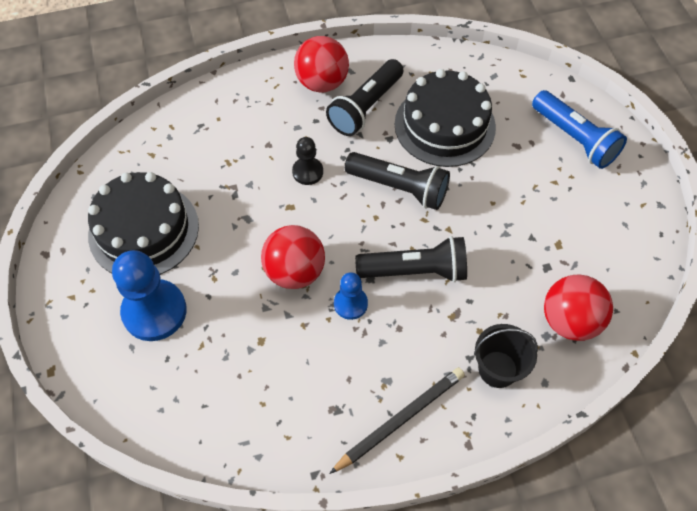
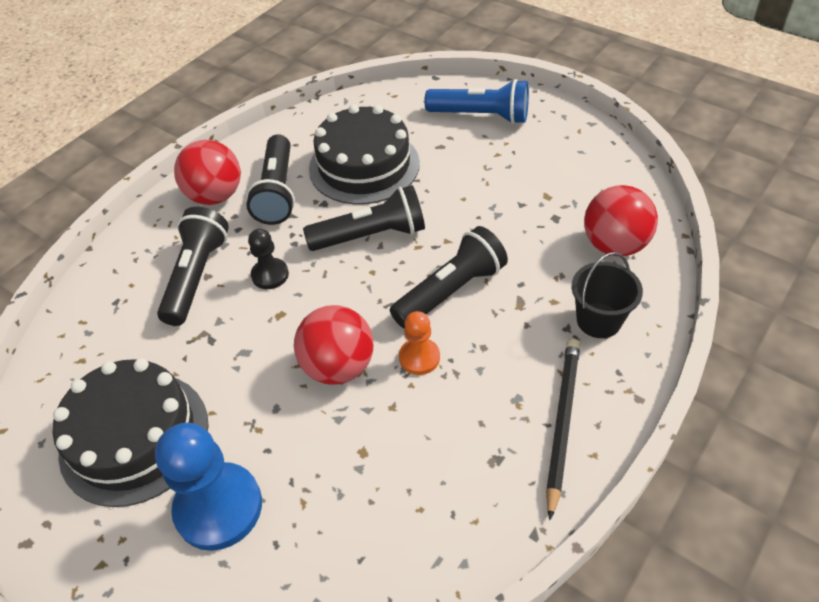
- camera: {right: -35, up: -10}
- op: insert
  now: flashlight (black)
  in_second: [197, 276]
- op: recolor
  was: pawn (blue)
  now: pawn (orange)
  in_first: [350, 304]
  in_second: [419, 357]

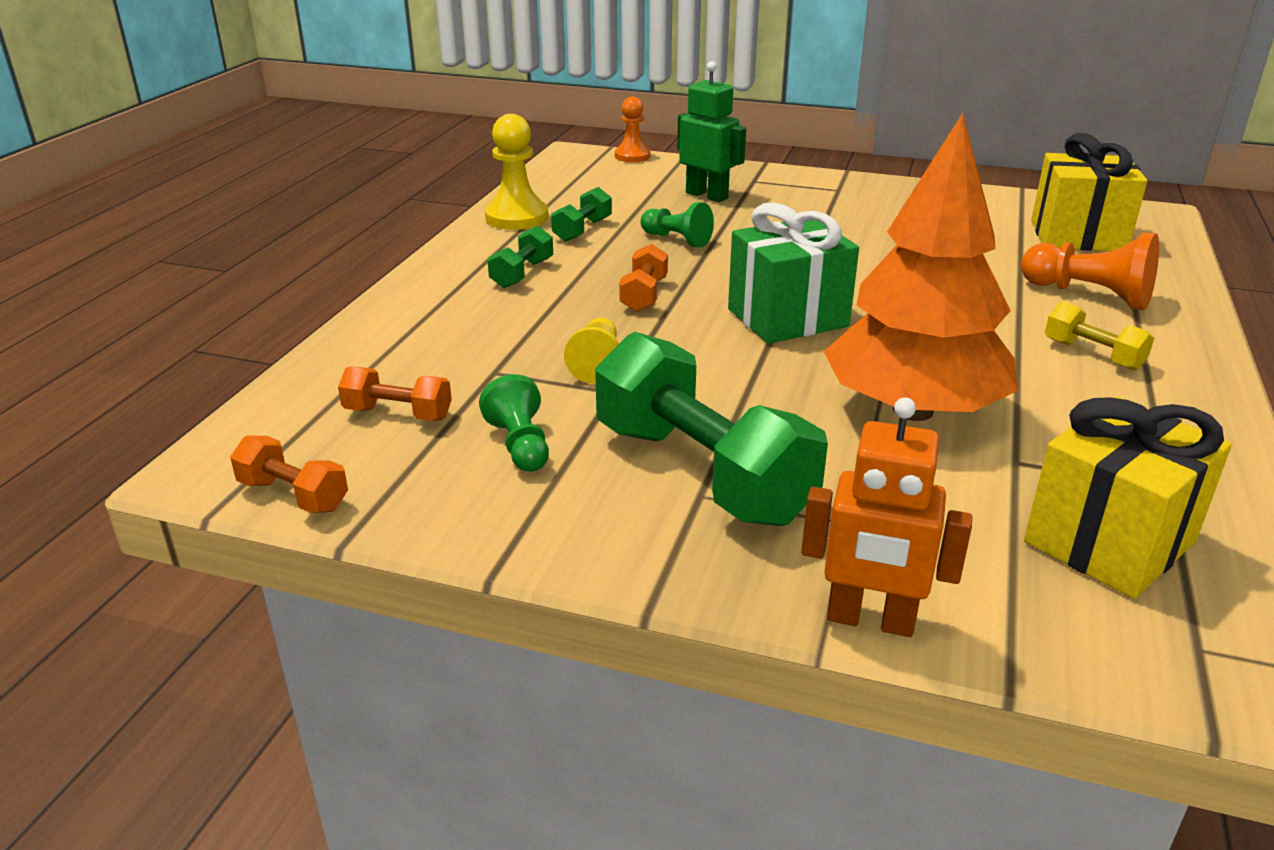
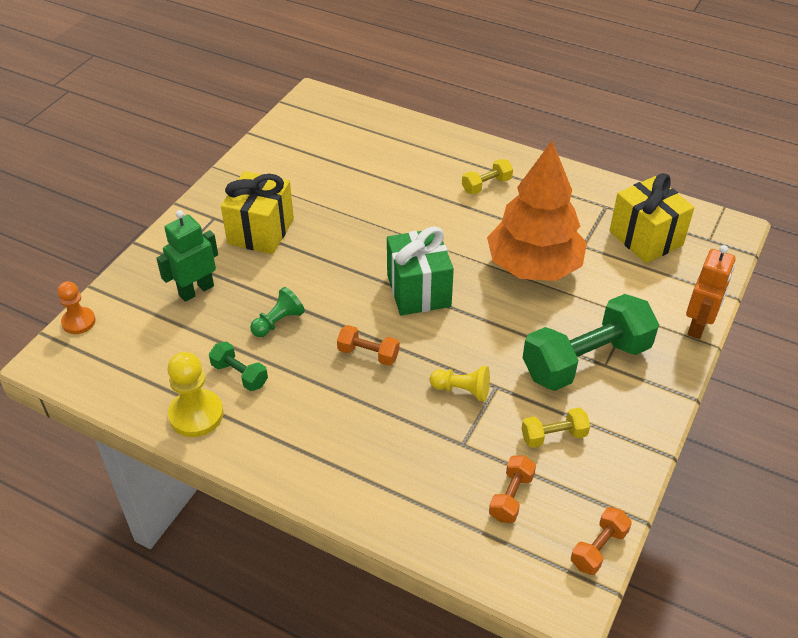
- camera: {right: -80, up: 15}
- op: delete
  was: dumbbell (green)
  in_first: [522, 274]
- op: delete
  was: pawn (orange)
  in_first: [1089, 295]
- op: move
  was: gift (yellow)
  in_first: [1077, 236]
  in_second: [261, 231]
- op: replace
  was: pawn (green)
  now: dumbbell (yellow)
  in_first: [520, 445]
  in_second: [553, 436]

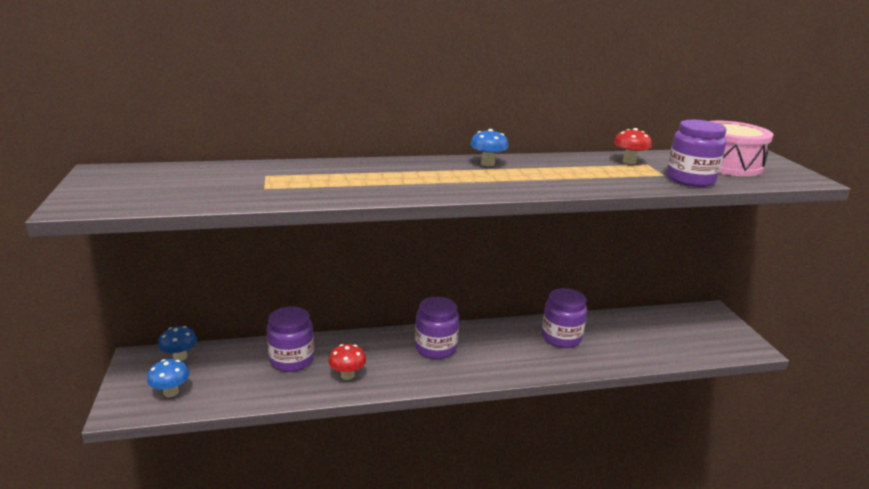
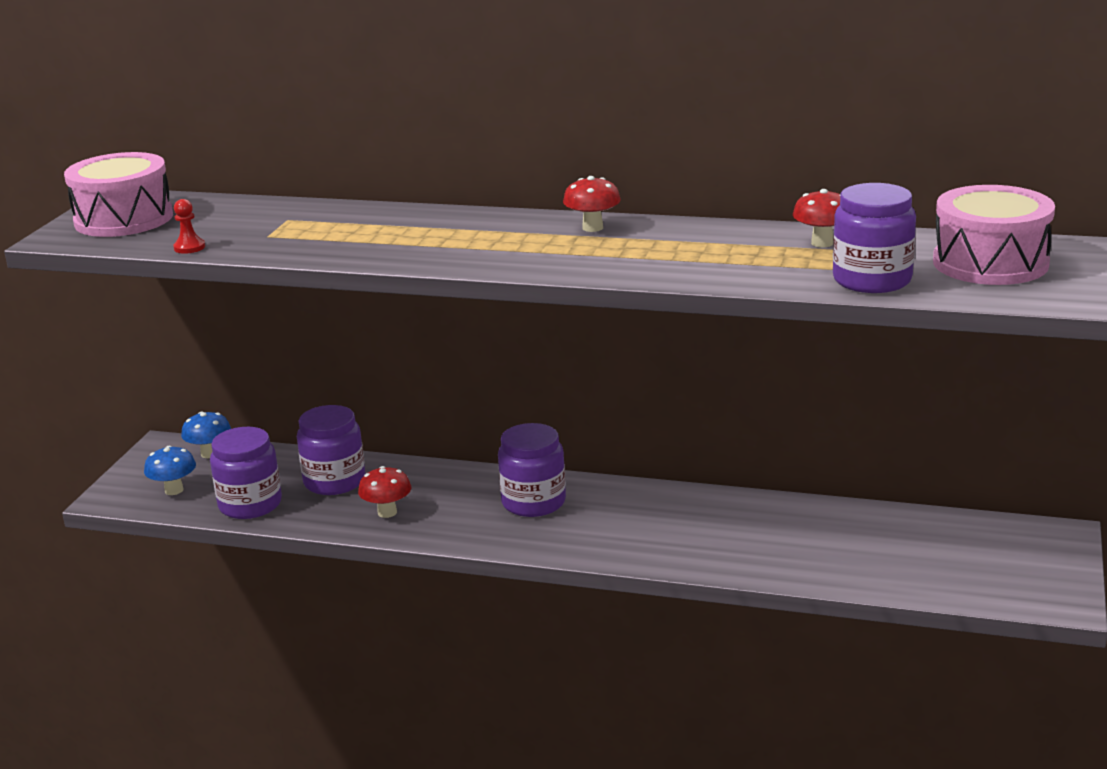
- camera: {right: 30, up: 0}
- op: insert
  now: drum (pink)
  in_second: [124, 219]
- op: insert
  now: pawn (red)
  in_second: [189, 247]
- op: move
  was: jar (purple)
  in_first: [561, 337]
  in_second: [250, 504]
- op: recolor
  was: mushroom (blue)
  now: mushroom (red)
  in_first: [487, 164]
  in_second: [592, 228]

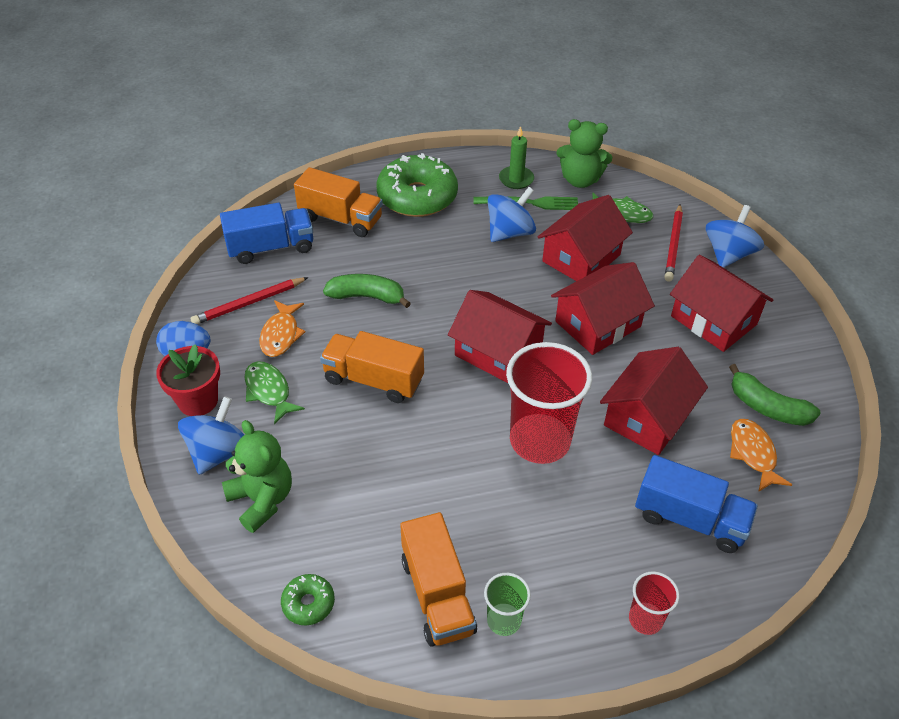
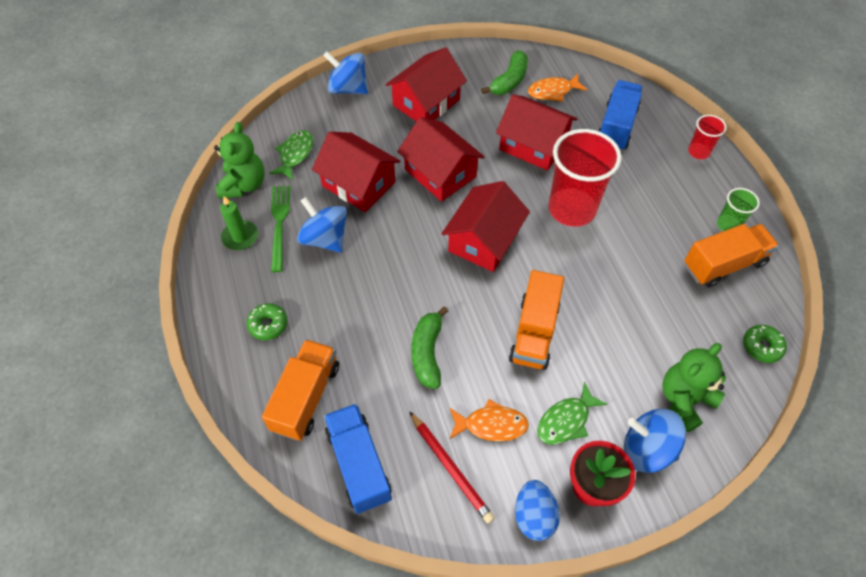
- camera: {right: -95, up: 10}
- op: delete
  was: pencil (red)
  in_first: [673, 245]
- op: resize
  was: donut (green)
  in_first: [417, 197]
  in_second: [268, 325]
  ratio: 0.45

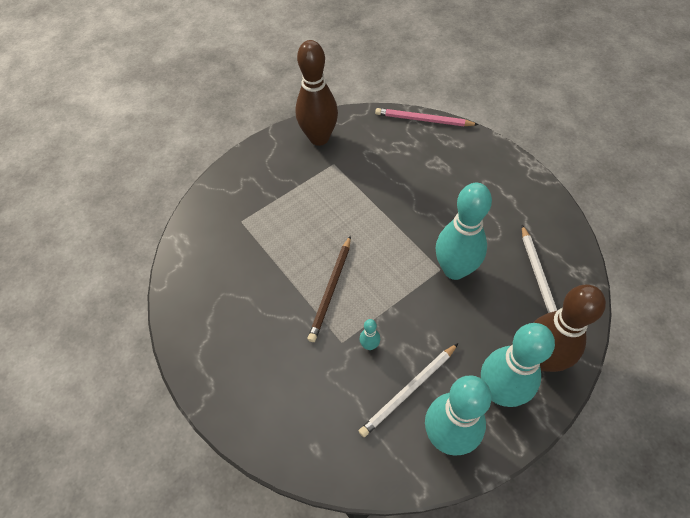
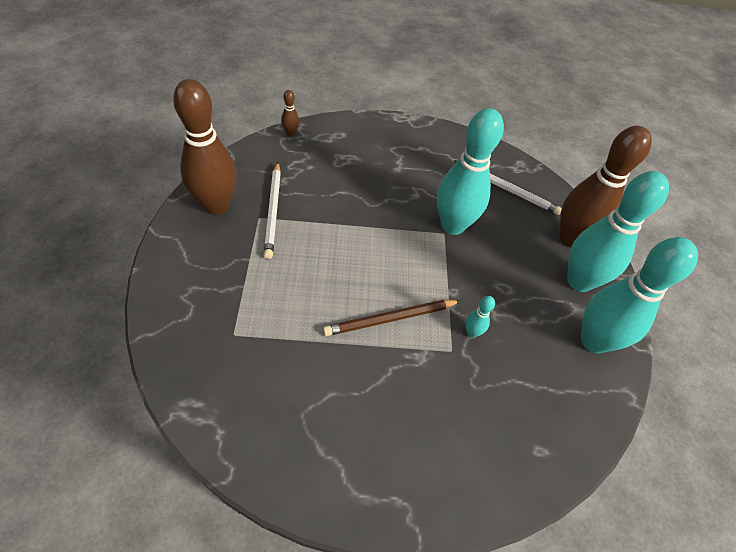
- camera: {right: -60, up: -5}
- op: move
  was: pencil (white)
  in_first: [409, 391]
  in_second: [273, 211]
- op: replace
  was: pencil (pink)
  now: bowling pin (brown)
  in_first: [423, 120]
  in_second: [290, 133]
- op: rotate
  was: pencil (brown)
  in_first: [331, 290]
  in_second: [390, 319]
  clockwise: 105

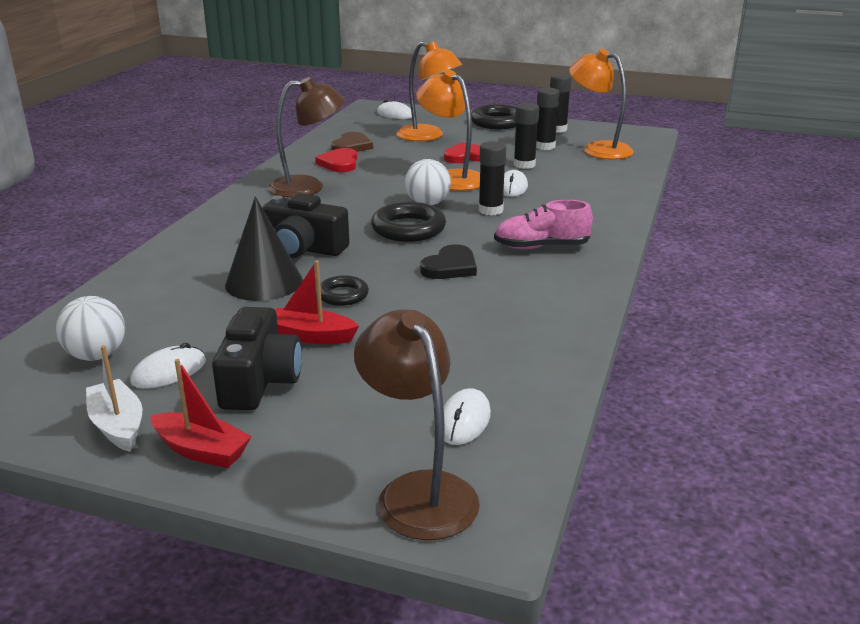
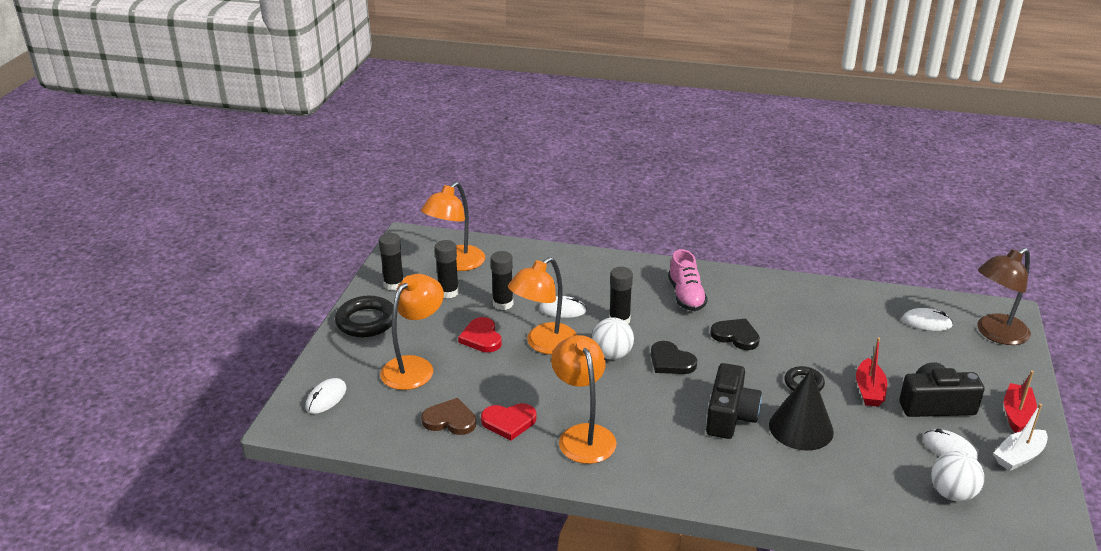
- camera: {right: -95, up: 5}
- op: replace
  was: ring (black)
  now: heart (black)
  in_first: [408, 229]
  in_second: [671, 361]
- op: recolor
  was: lamp (brown)
  now: lamp (orange)
  in_first: [308, 187]
  in_second: [583, 435]

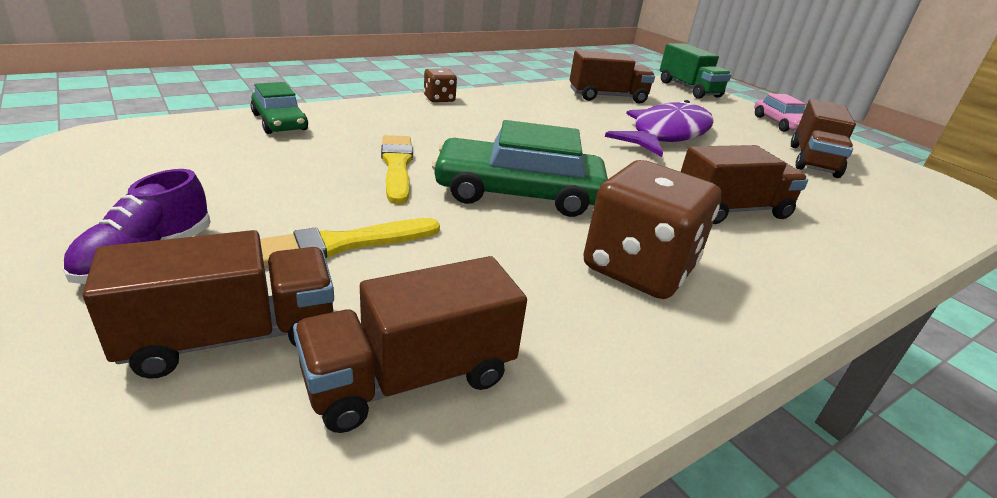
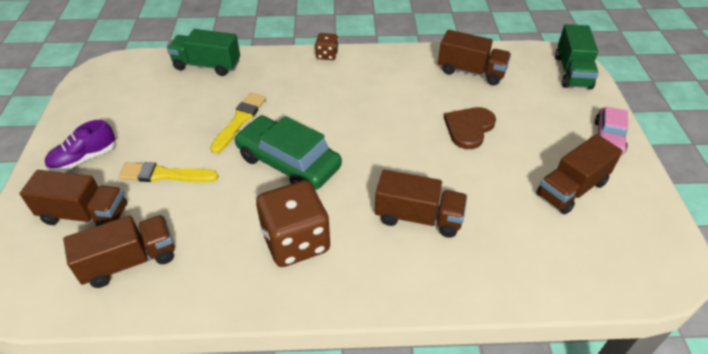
- camera: {right: 35, up: 15}
- op: replace
  was: car (green)
  now: truck (green)
  in_first: [279, 122]
  in_second: [207, 65]
- op: replace
  was: fish (purple)
  now: heart (brown)
  in_first: [666, 134]
  in_second: [469, 128]
- op: rotate
  was: truck (brown)
  in_first: [411, 378]
  in_second: [130, 261]
  clockwise: 150

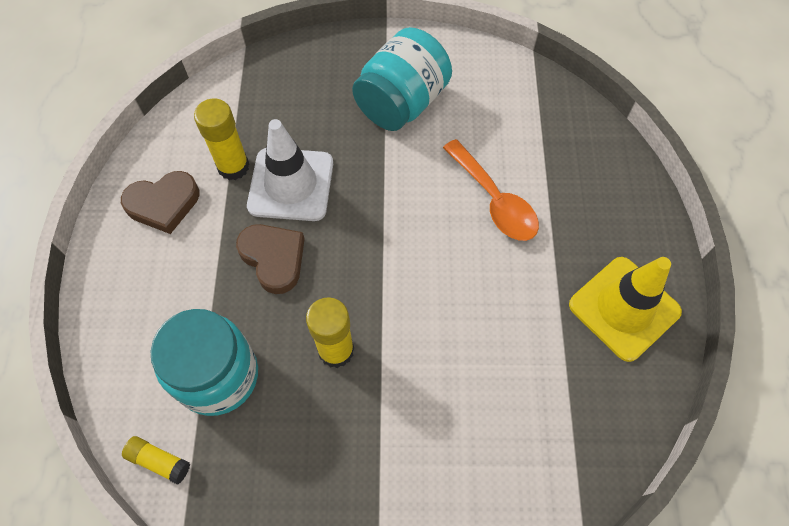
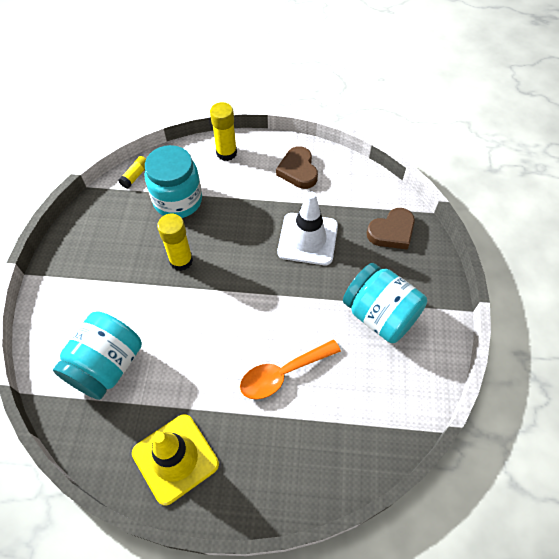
- camera: {right: 95, up: -5}
- op: insert
  now: jar (turquoise)
  in_second: [107, 366]
- op: move
  was: glue stick (yellow)
  in_first: [233, 166]
  in_second: [226, 153]
- op: move
  was: heart (brown)
  in_first: [273, 258]
  in_second: [392, 232]

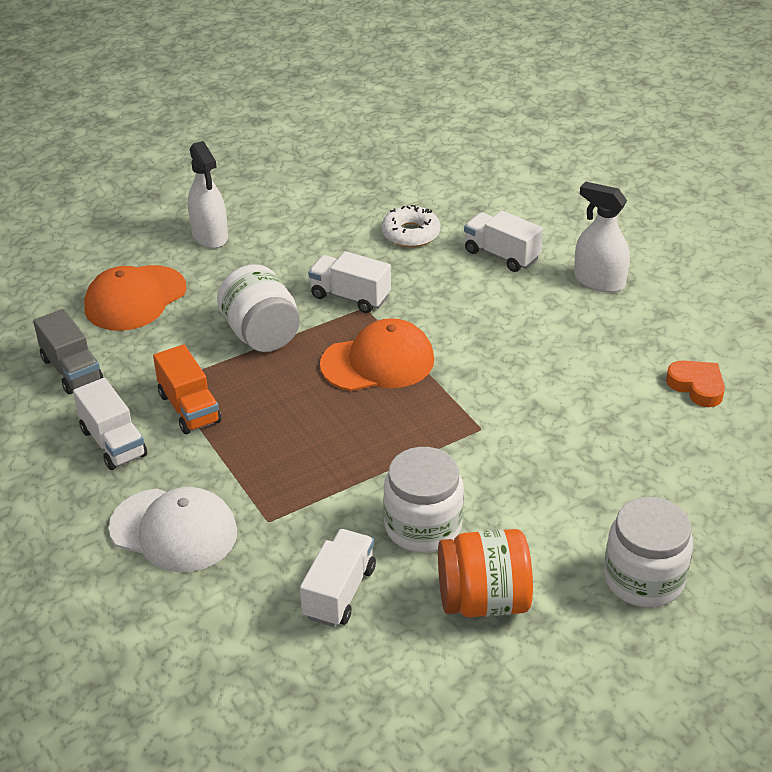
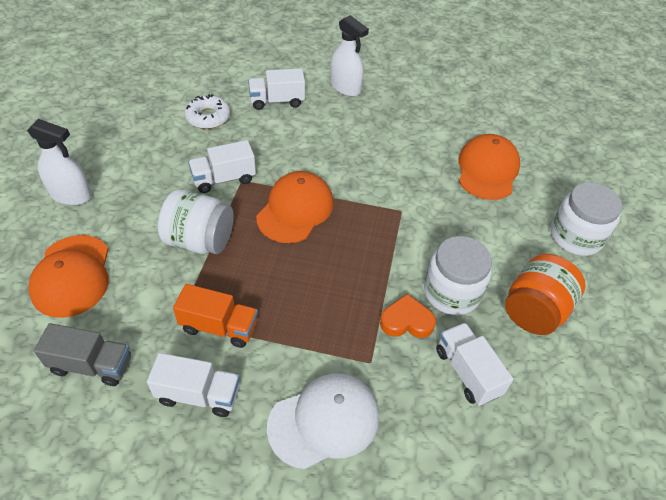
- camera: {right: -50, up: 10}
- op: insert
  now: cap (orange)
  in_second: [487, 170]
- op: move
  was: heart (orange)
  in_first: [697, 386]
  in_second: [406, 321]
- op: rotate
  was: spray bottle (white)
  in_first: [599, 281]
  in_second: [345, 87]
  clockwise: -120

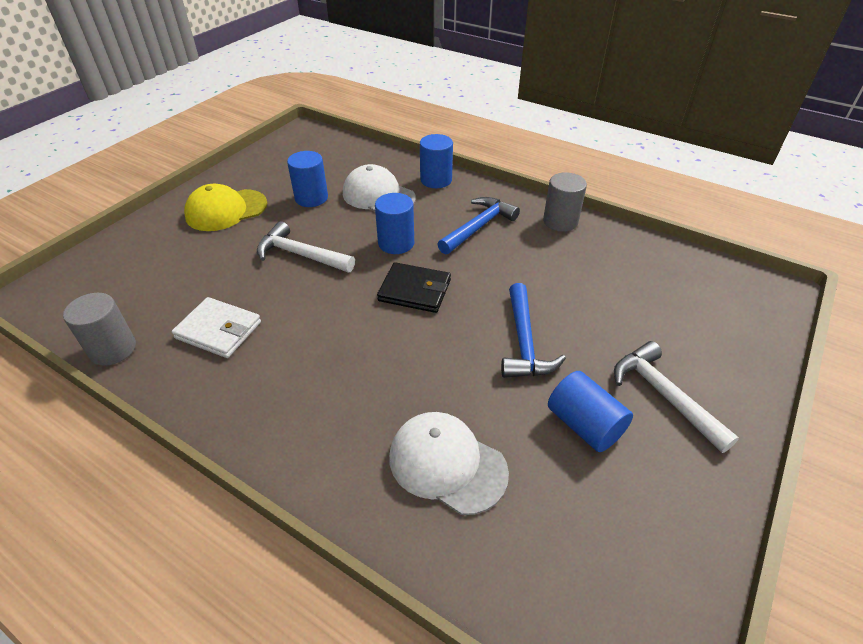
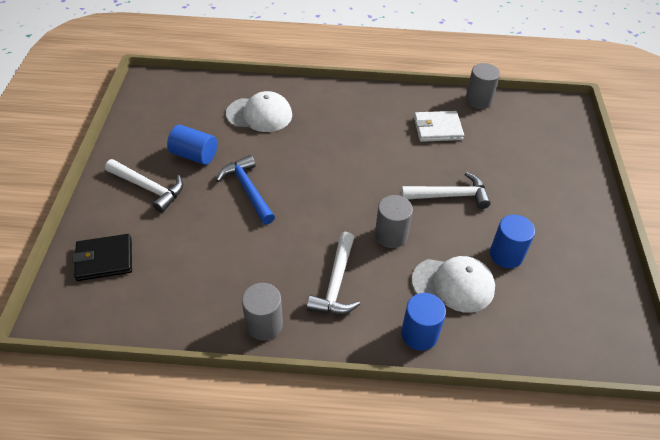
- camera: {right: 150, up: 5}
- op: delete
  was: cap (yellow)
  in_first: [226, 210]
- op: move
  was: wallet (black)
  in_first: [414, 290]
  in_second: [104, 259]
- op: recolor
  was: cylinder (blue)
  now: cylinder (grey)
  in_first: [396, 243]
  in_second: [391, 235]
- op: recolor
  was: hammer (blue)
  now: hammer (white)
  in_first: [478, 227]
  in_second: [336, 283]

